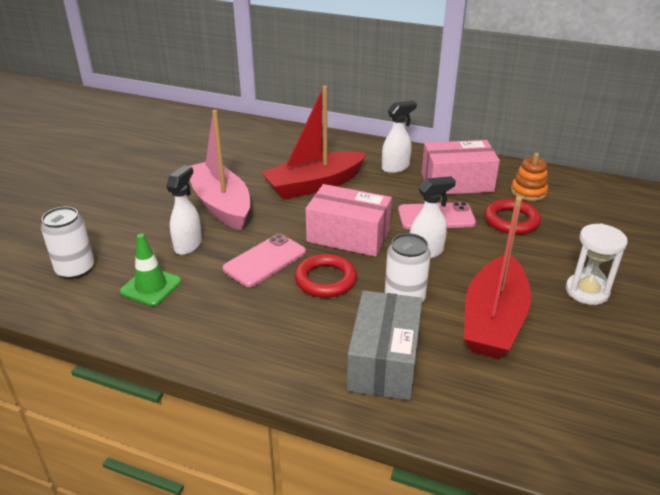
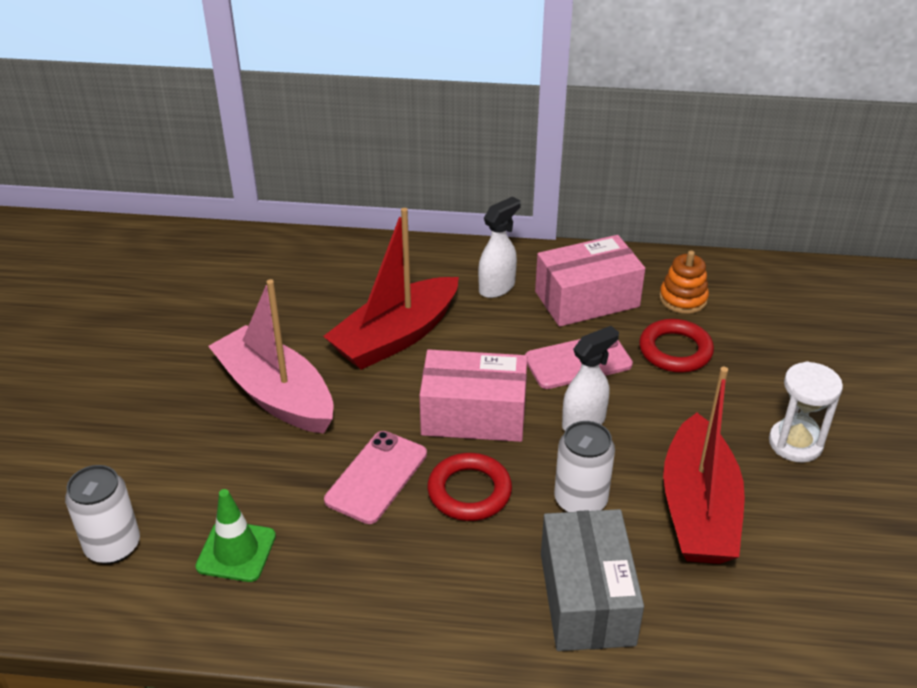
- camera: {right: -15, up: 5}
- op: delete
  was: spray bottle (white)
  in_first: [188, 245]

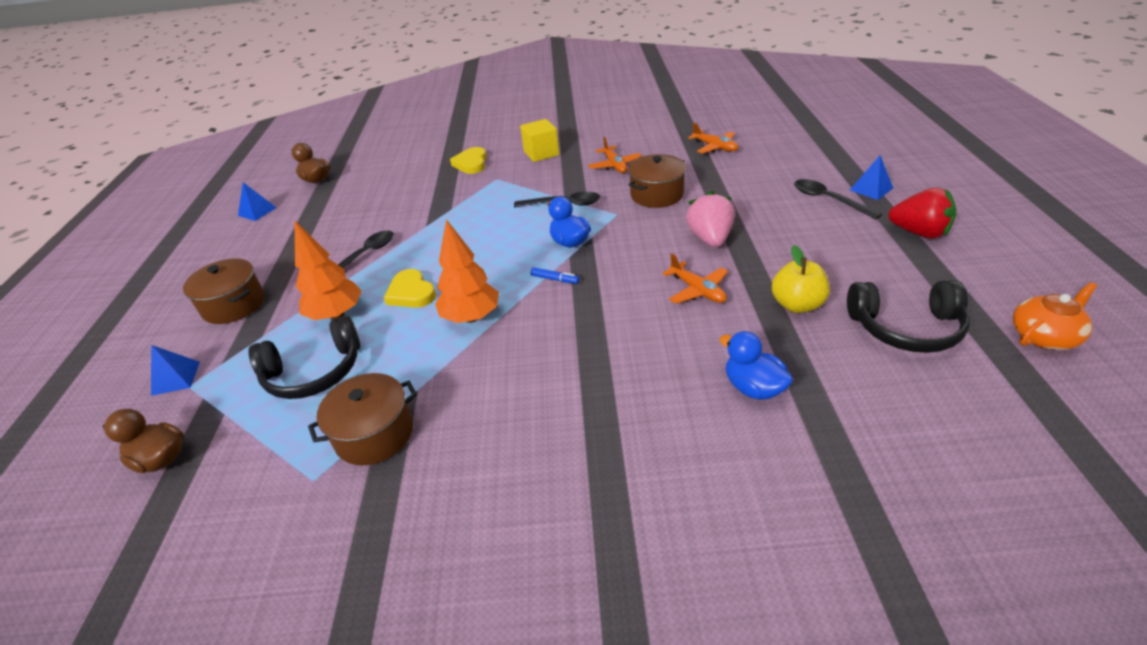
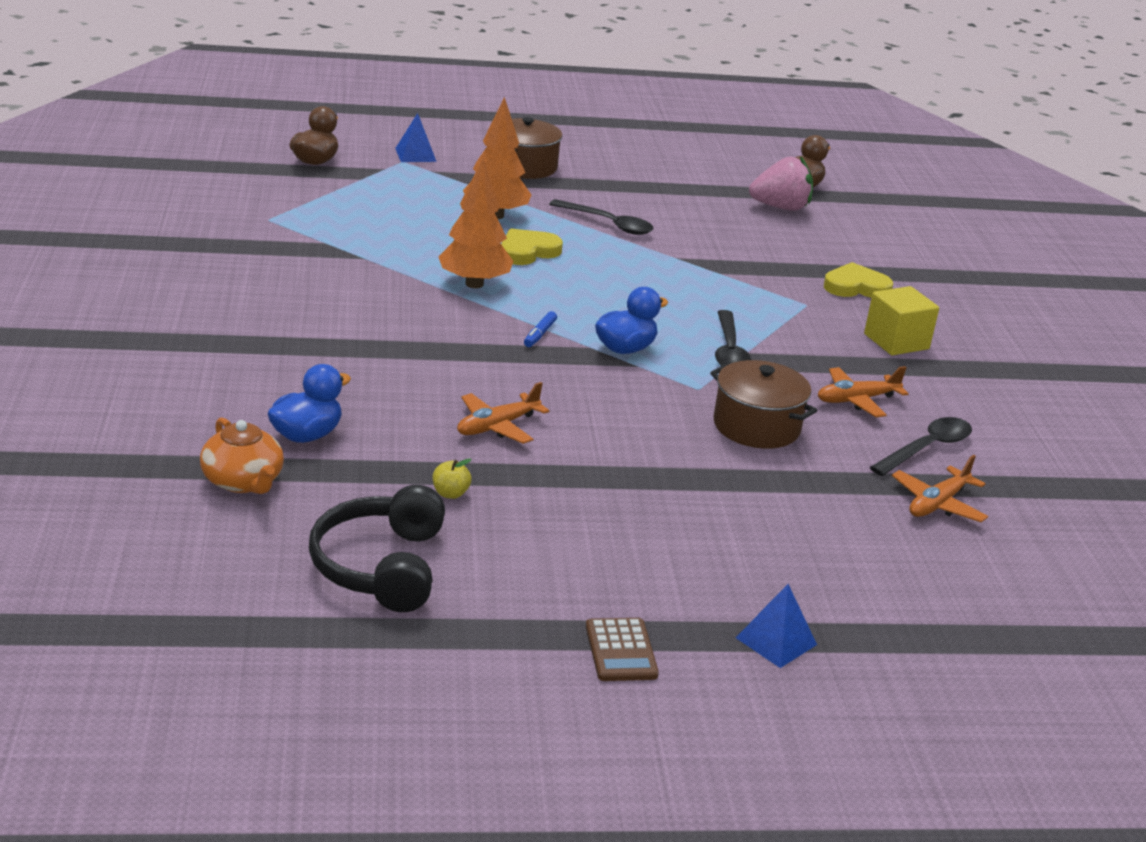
- camera: {right: 80, up: -10}
- op: delete
  was: pyramid (blue)
  in_first: [257, 211]
- op: delete
  was: headphones (black)
  in_first: [314, 372]
- op: delete
  was: pot (brown)
  in_first: [374, 434]
- op: move
  was: strawberry (pink)
  in_first: [710, 238]
  in_second: [780, 207]
- op: move
  was: spoon (black)
  in_first: [828, 200]
  in_second: [927, 448]
- op: move
  was: teapot (orange)
  in_first: [1044, 336]
  in_second: [243, 481]
- op: replace
  was: strawberry (red)
  now: calculator (brown)
  in_first: [919, 232]
  in_second: [621, 651]
- op: resize
  was: apple (yellow)
  in_first: [797, 304]
  in_second: [450, 493]
  ratio: 0.51

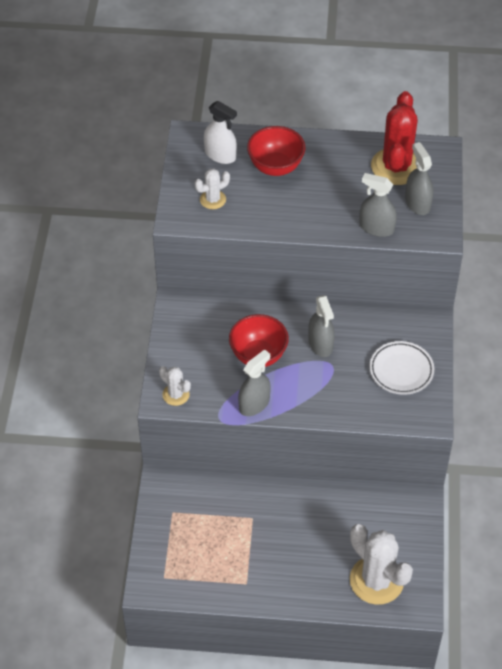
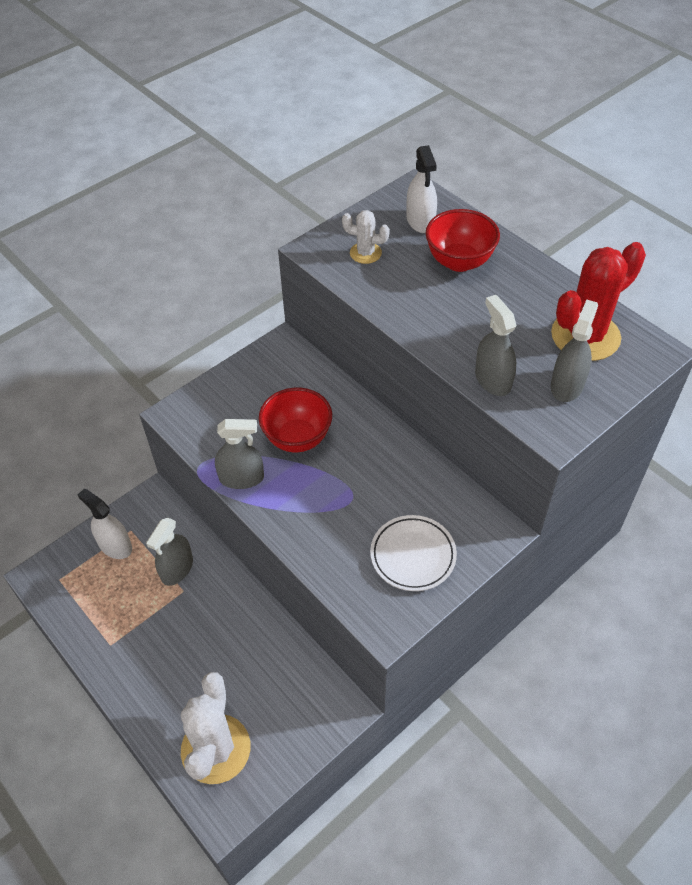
- camera: {right: 45, up: 0}
- op: delete
  was: cactus (white)
  in_first: [176, 394]
- op: insert
  now: spray bottle (white)
  in_second: [115, 545]
- op: move
  was: spray bottle (grey)
  in_first: [320, 344]
  in_second: [177, 569]

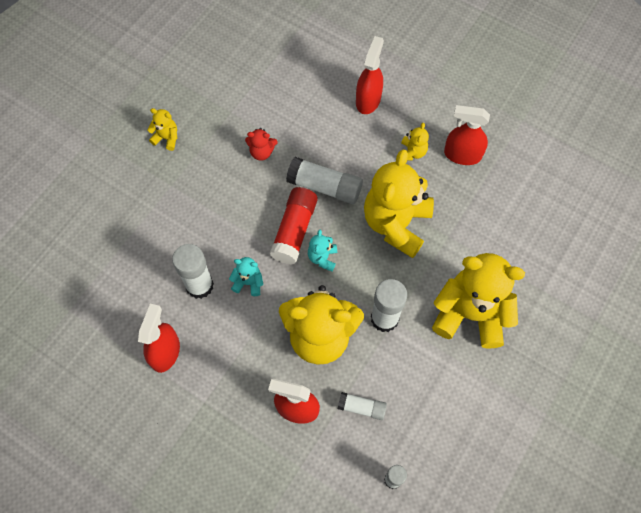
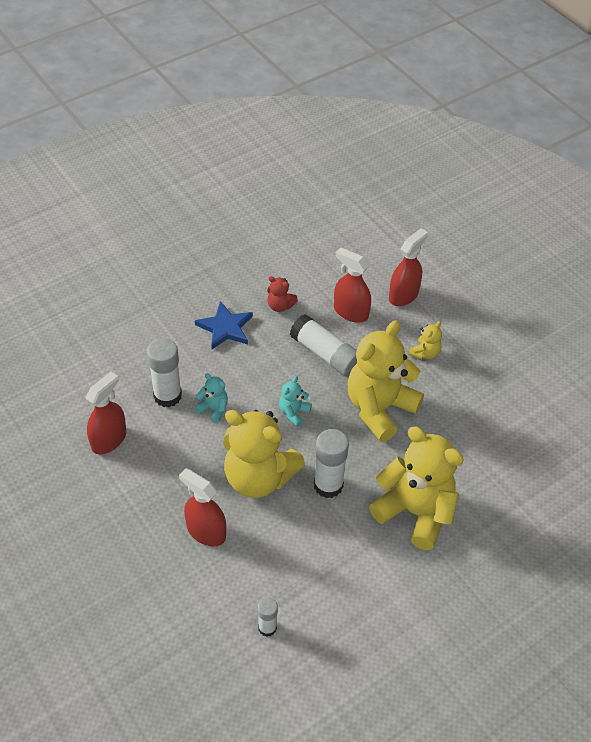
- camera: {right: 20, up: -15}
- op: delete
  was: teddy bear (yellow)
  in_first: [166, 138]
- op: delete
  was: glue stick (red)
  in_first: [294, 230]
- op: delete
  was: glue stick (white)
  in_first: [362, 407]
- op: insert
  now: star (blue)
  in_second: [225, 328]
- op: move
  was: spray bottle (red)
  in_first: [462, 155]
  in_second: [350, 312]

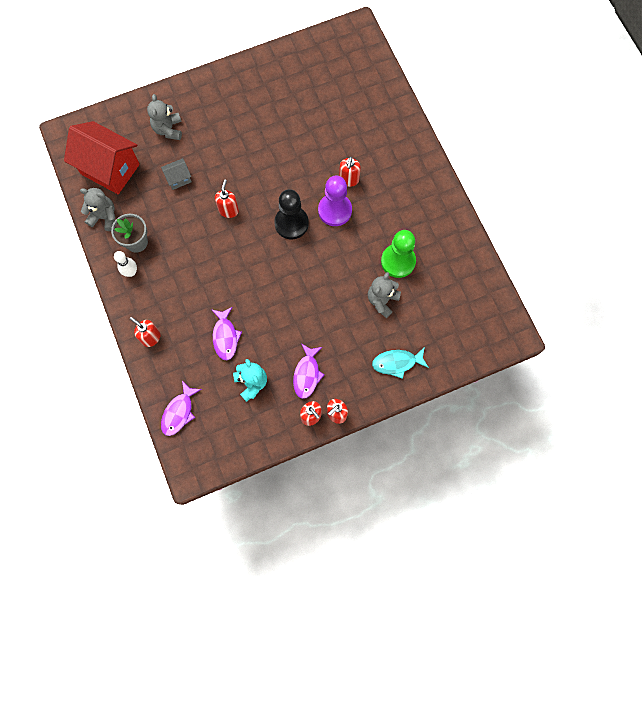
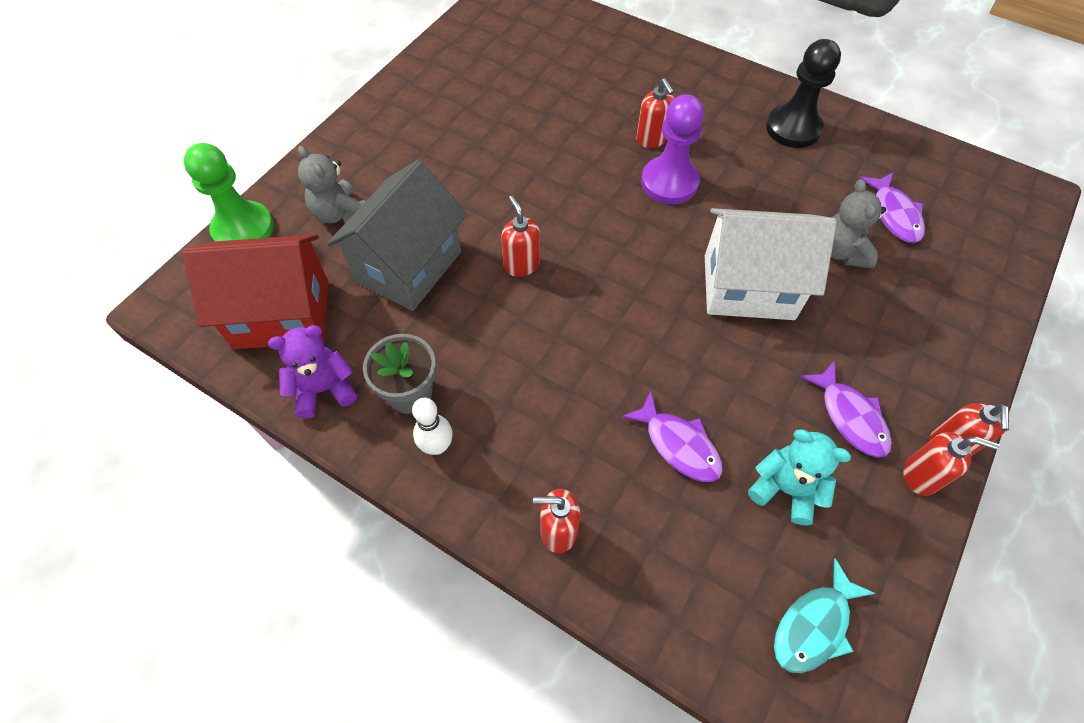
- camera: {right: -35, up: -15}
- op: insert
  now: house (white)
  in_second: [748, 287]
- op: move
  was: fish (purple)
  in_first: [179, 412]
  in_second: [894, 214]
- op: move
  was: pawn (black)
  in_first: [291, 223]
  in_second: [793, 128]
- op: move
  was: fish (turquoise)
  in_first: [397, 363]
  in_second: [814, 625]
- op: move
  was: pawn (green)
  in_first: [398, 261]
  in_second: [243, 229]
- op: recolor
  was: teddy bear (grey)
  now: teddy bear (purple)
  in_first: [104, 217]
  in_second: [324, 389]
- op: resize
  was: house (grey)
  in_first: [179, 179]
  in_second: [408, 266]
  ratio: 2.23

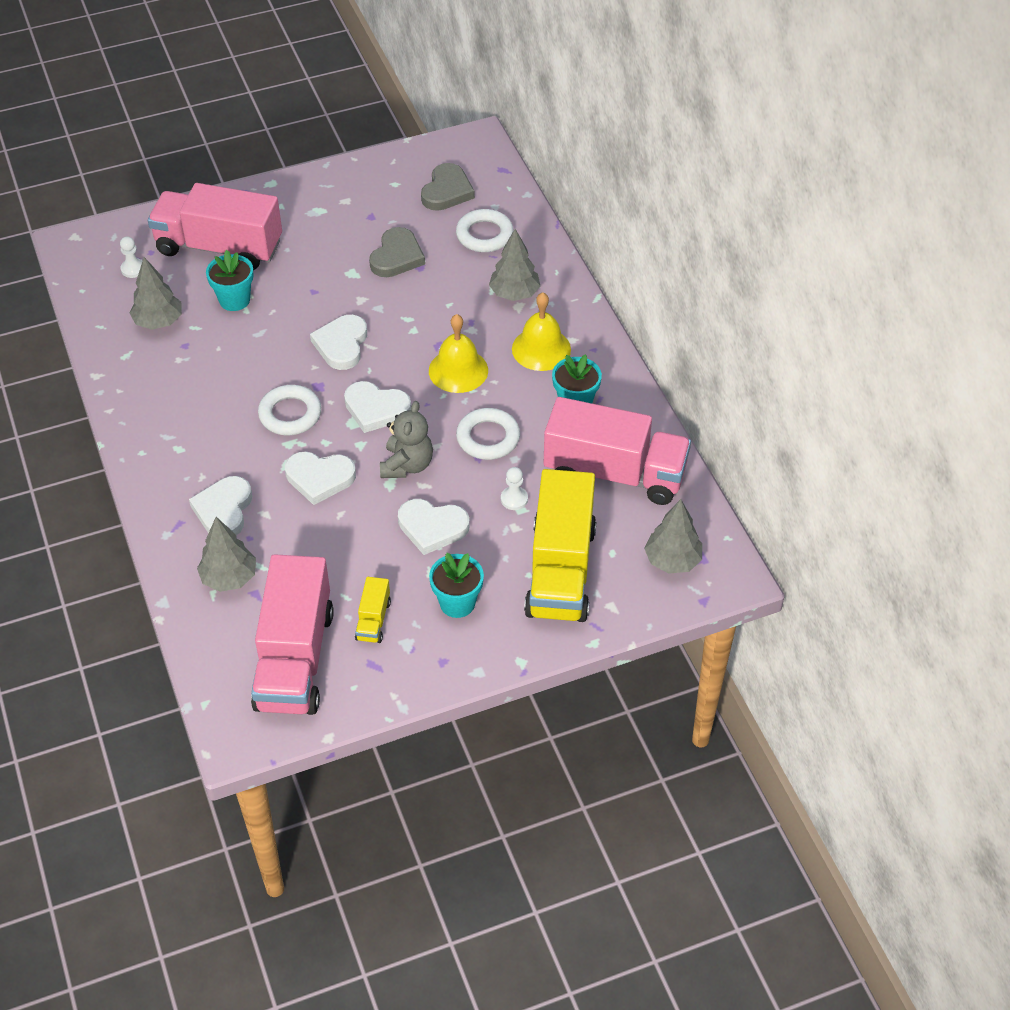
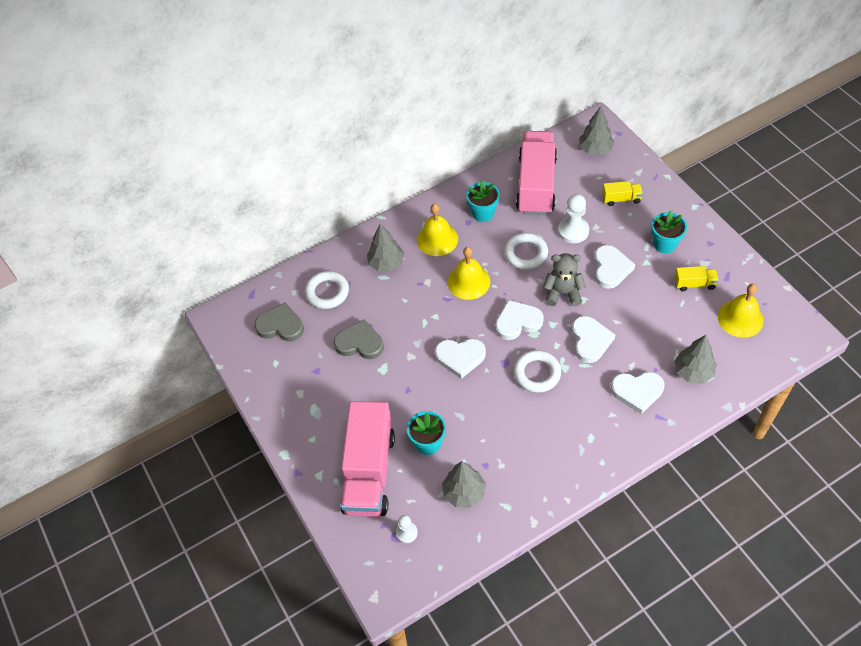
- camera: {right: -95, up: 5}
- op: replace
  was: truck (pink)
  now: bell (yellow)
  in_first: [294, 659]
  in_second: [740, 318]
- op: rotate
  was: heart (white)
  in_first: [376, 409]
  in_second: [517, 322]
  clockwise: -120
- op: resize
  was: pawn (white)
  in_first: [514, 499]
  in_second: [573, 231]
  ratio: 1.71
- op: resize
  was: truck (yellow)
  in_first: [560, 570]
  in_second: [621, 199]
  ratio: 0.42

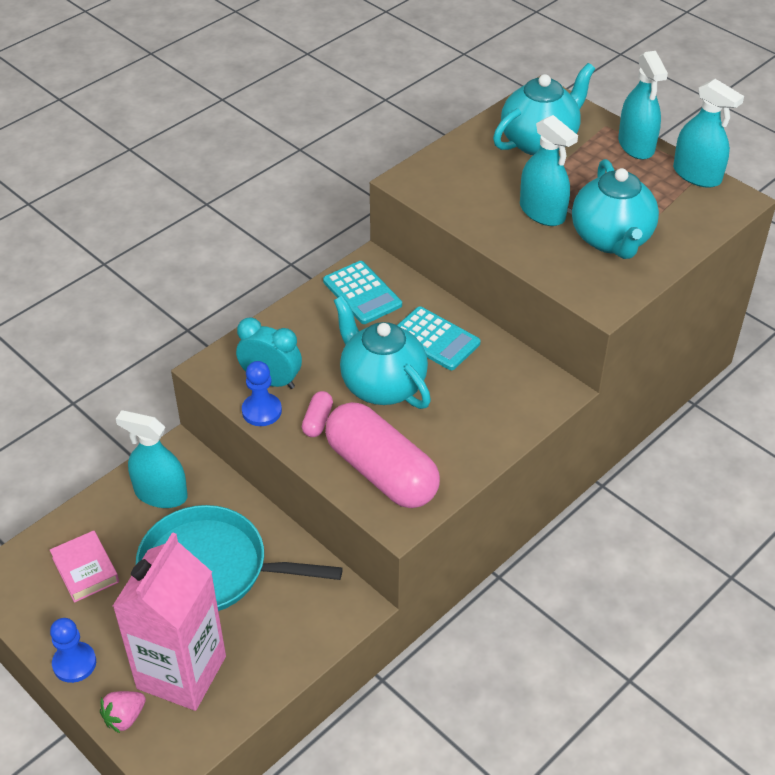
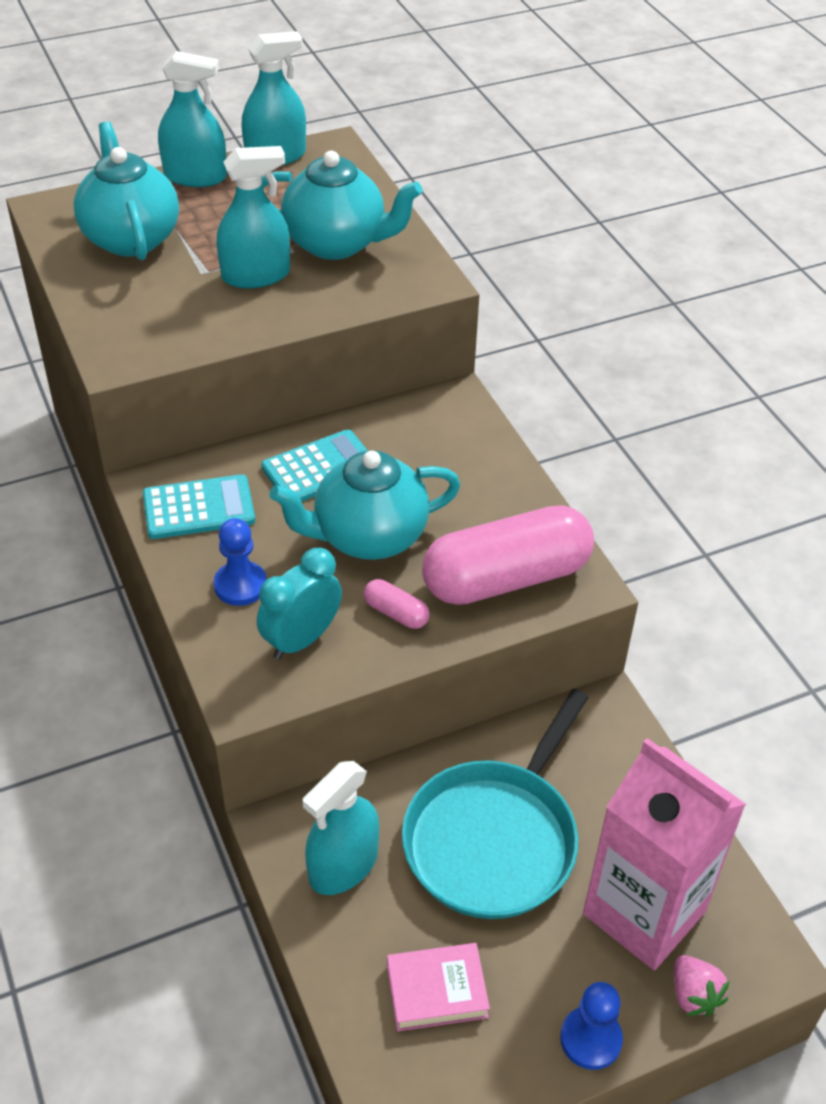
- camera: {right: -70, up: 0}
- op: move
  was: pawn (blue)
  in_first: [262, 411]
  in_second: [240, 585]

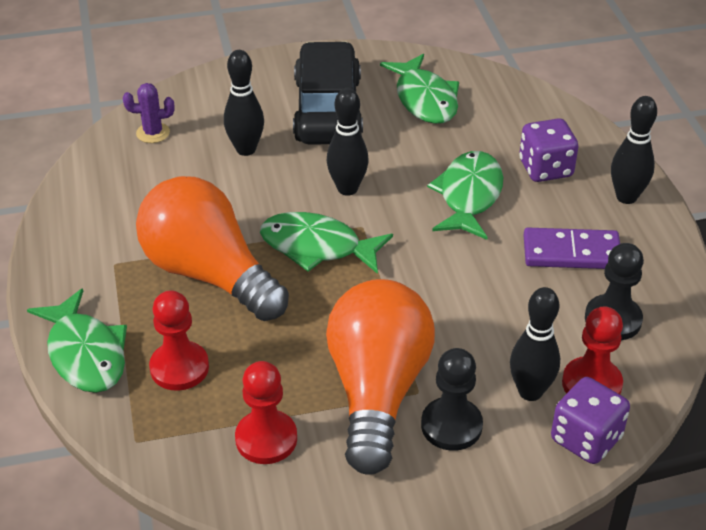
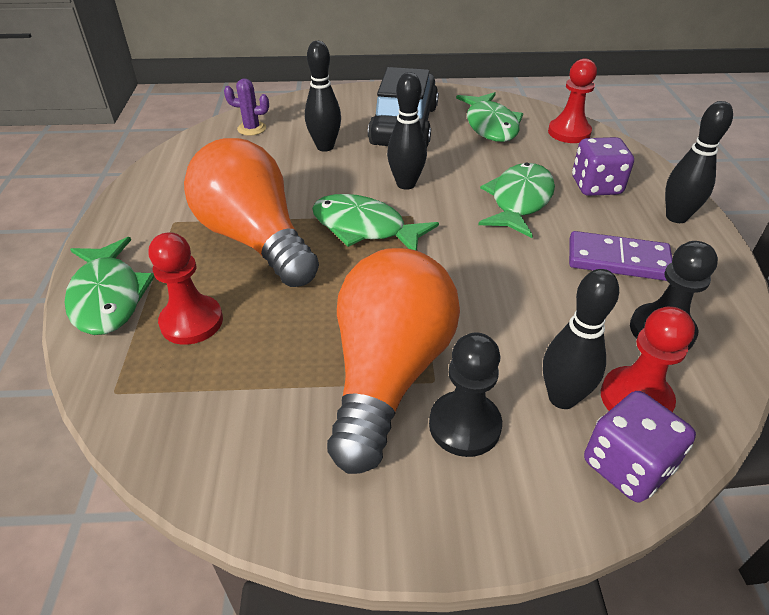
- camera: {right: 10, up: 0}
- op: move
  was: pawn (red)
  in_first: [266, 439]
  in_second: [569, 132]

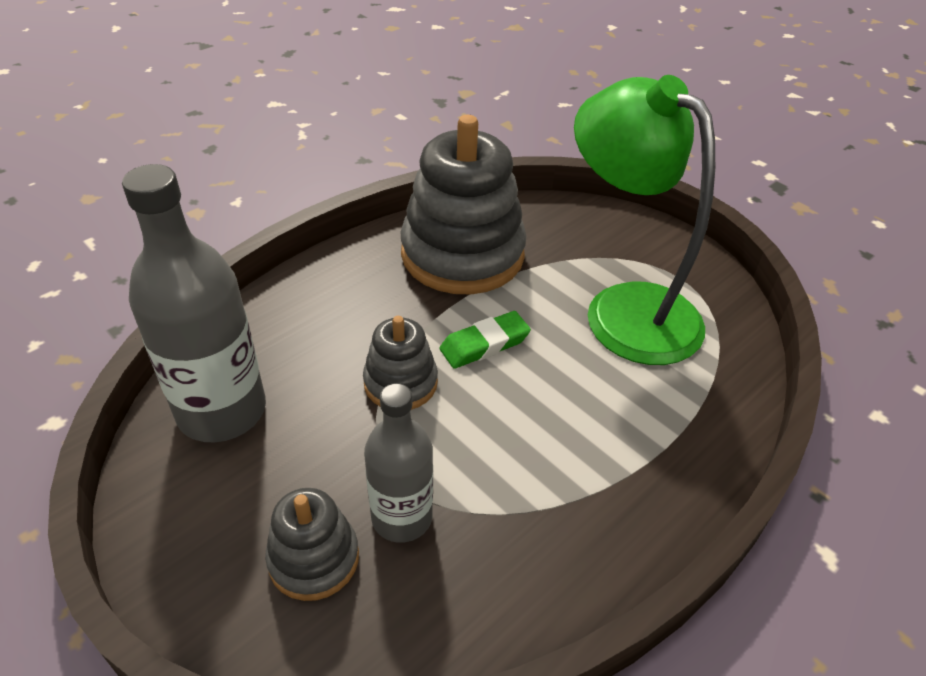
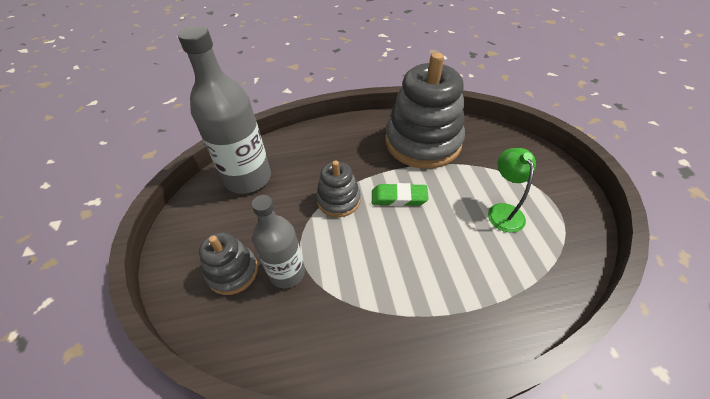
- camera: {right: 35, up: 5}
- op: resize
  was: lamp (green)
  in_first: [625, 308]
  in_second: [503, 211]
  ratio: 0.46

